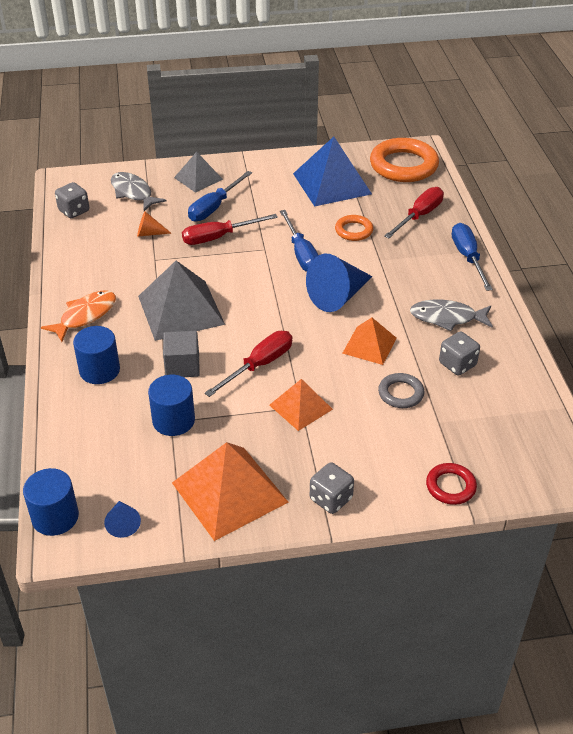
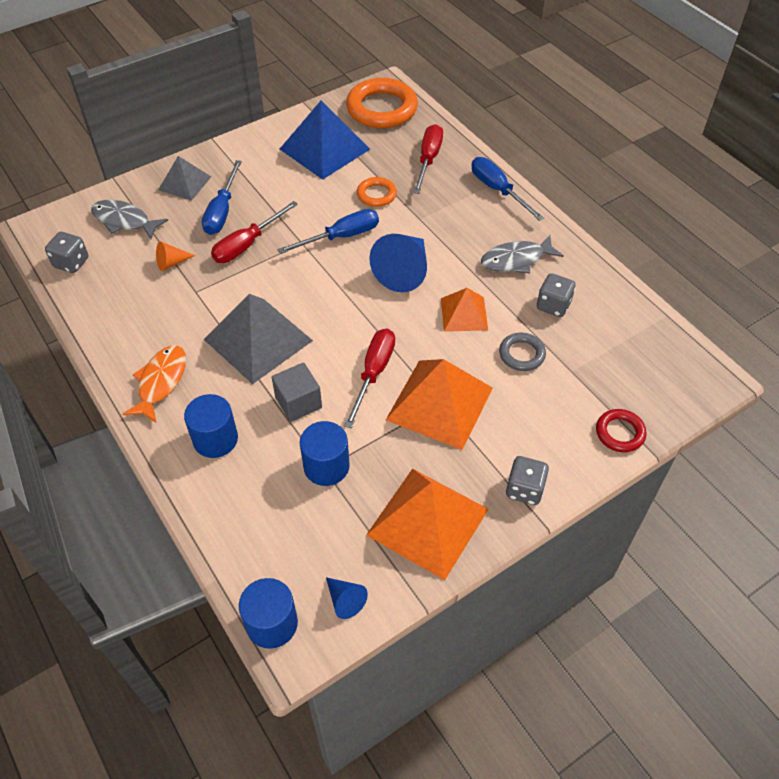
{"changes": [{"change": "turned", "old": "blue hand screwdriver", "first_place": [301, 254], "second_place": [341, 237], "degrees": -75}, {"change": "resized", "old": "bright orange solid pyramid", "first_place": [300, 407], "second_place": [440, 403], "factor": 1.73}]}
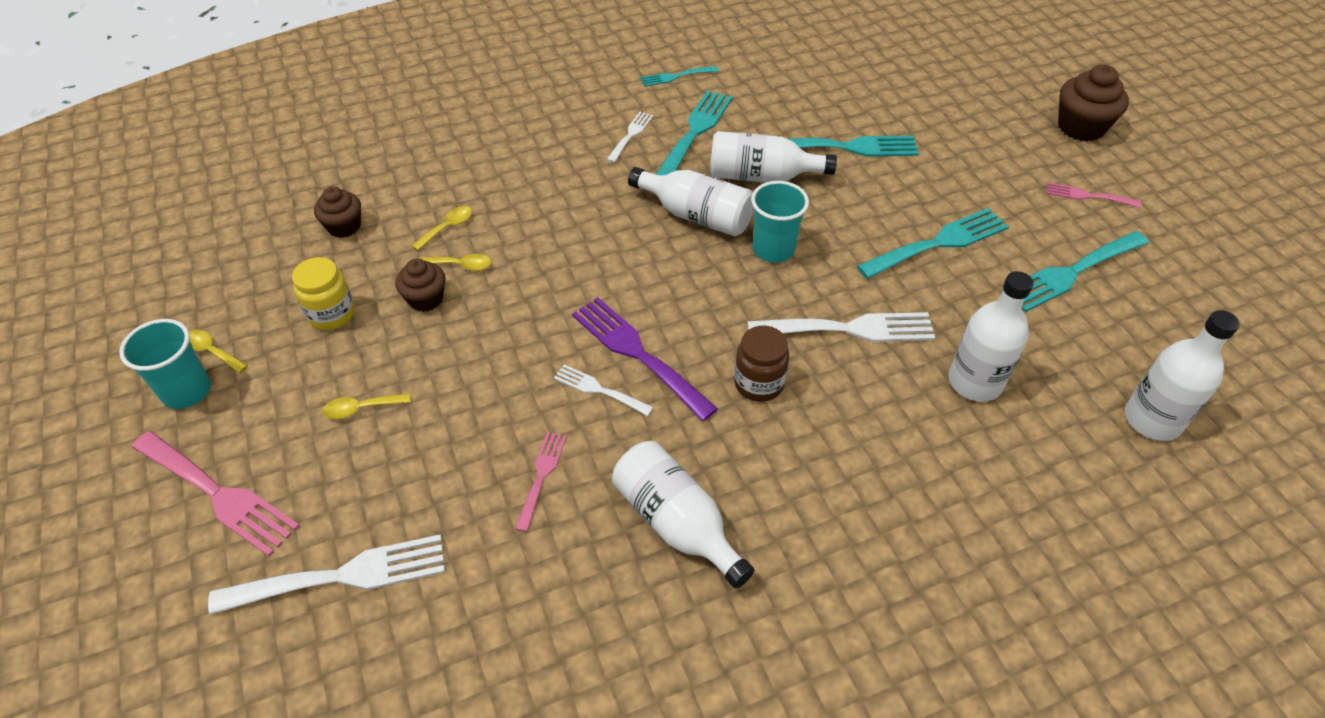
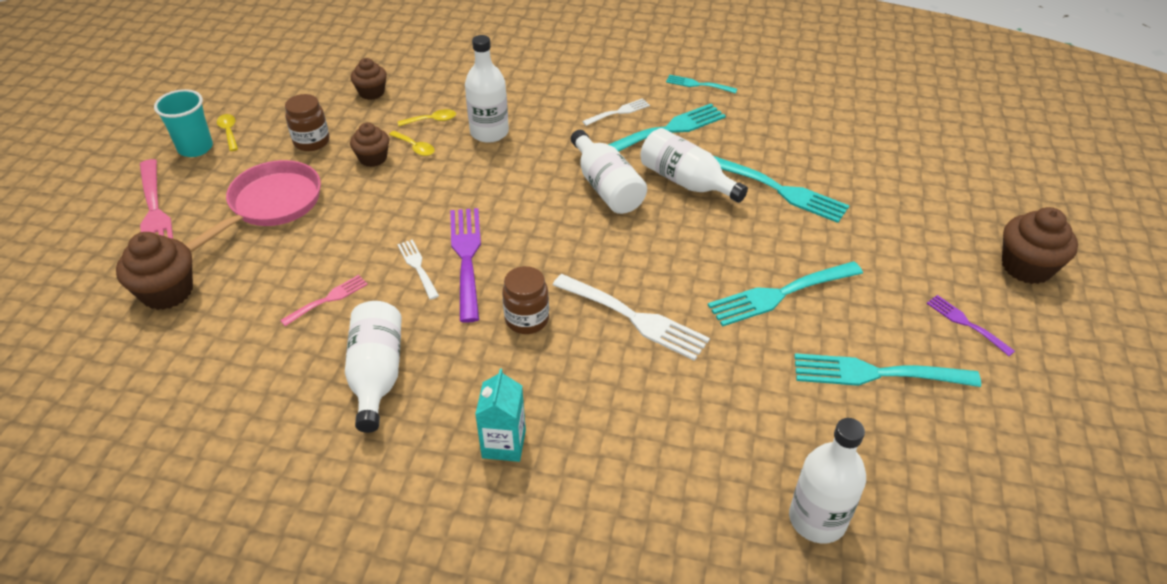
{"changes": [{"change": "replaced", "old": "pure white fork", "new": "russet cupcake", "first_place": [342, 576], "second_place": [167, 292]}, {"change": "replaced", "old": "yellow tablespoon", "new": "rosy frying pan", "first_place": [361, 408], "second_place": [271, 204]}, {"change": "recoloured", "old": "yellow preserve jar", "new": "russet preserve jar", "first_place": [332, 314], "second_place": [311, 142]}, {"change": "moved", "old": "pure white bottle", "first_place": [975, 382], "second_place": [489, 132]}, {"change": "added", "new": "aqua milk carton", "second_place": [504, 444]}, {"change": "turned", "old": "aqua fork", "first_place": [939, 243], "second_place": [780, 294], "degrees": 150}, {"change": "recoloured", "old": "rosy fork", "new": "royal purple fork", "first_place": [1088, 196], "second_place": [966, 323]}, {"change": "removed", "old": "aqua tumbler", "first_place": [773, 250]}]}
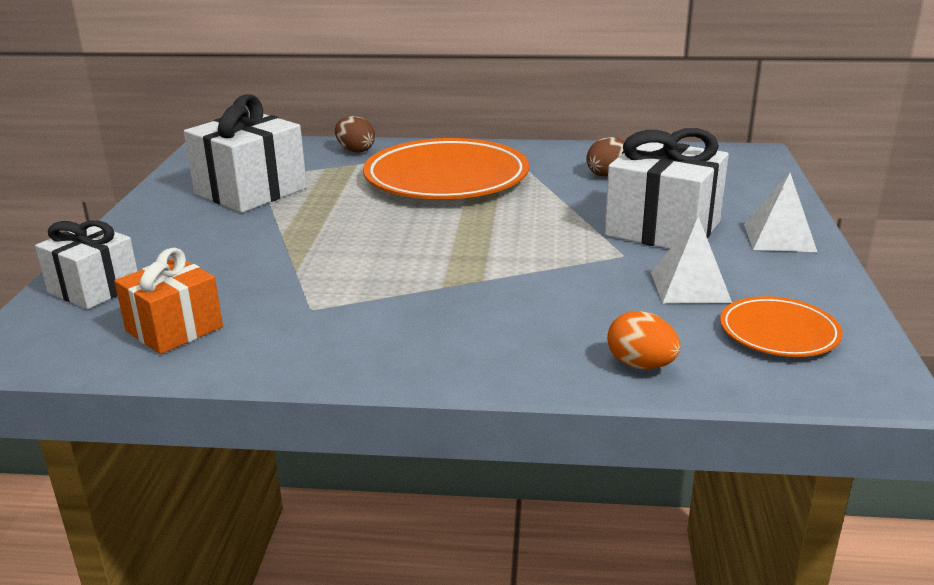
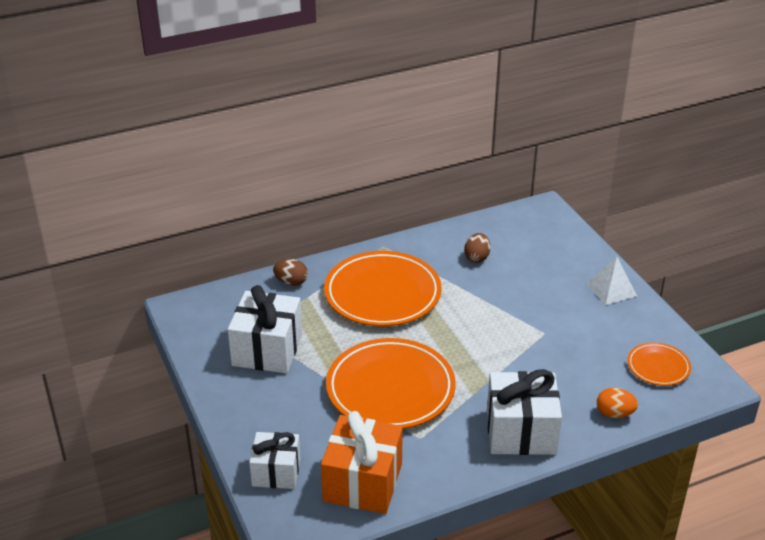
{"changes": [{"change": "resized", "old": "bright orange gift", "first_place": [174, 329], "second_place": [363, 482], "factor": 1.56}, {"change": "added", "new": "bright orange plate", "second_place": [390, 389]}, {"change": "moved", "old": "pure white gift", "first_place": [662, 228], "second_place": [521, 432]}, {"change": "removed", "old": "pure white solid pyramid", "first_place": [690, 286]}]}
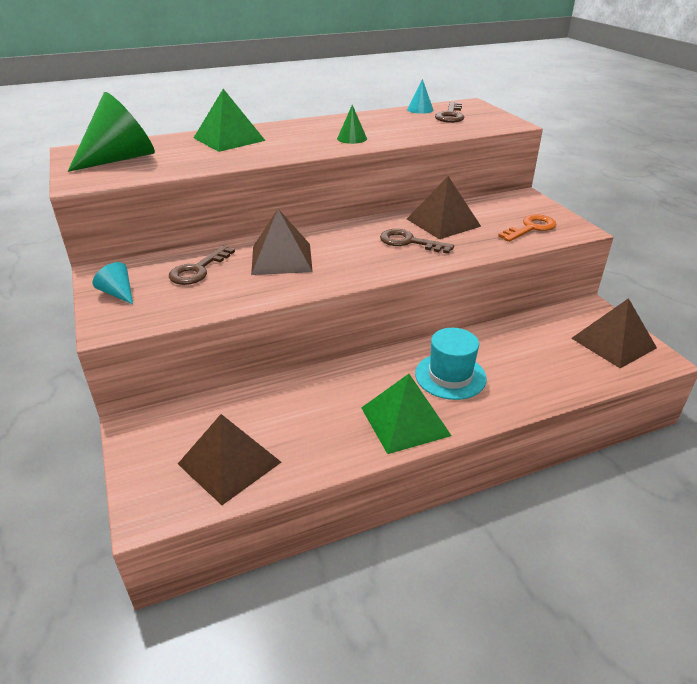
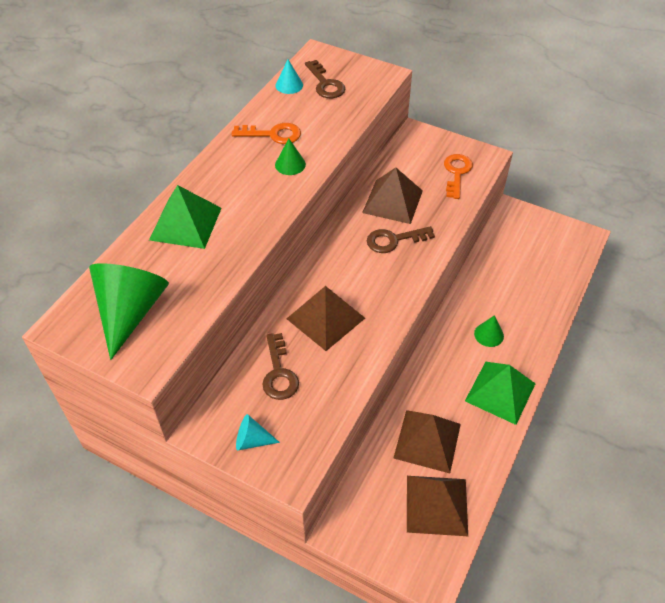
{"changes": [{"change": "added", "new": "bright orange key", "second_place": [273, 134]}, {"change": "moved", "old": "russet solid pyramid", "first_place": [613, 343], "second_place": [427, 440]}, {"change": "replaced", "old": "aqua top hat", "new": "green cone shape", "first_place": [450, 376], "second_place": [489, 334]}]}
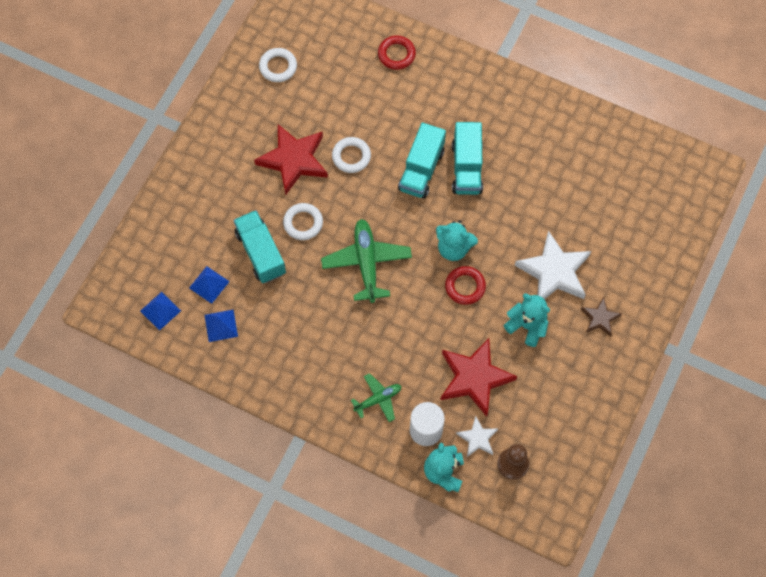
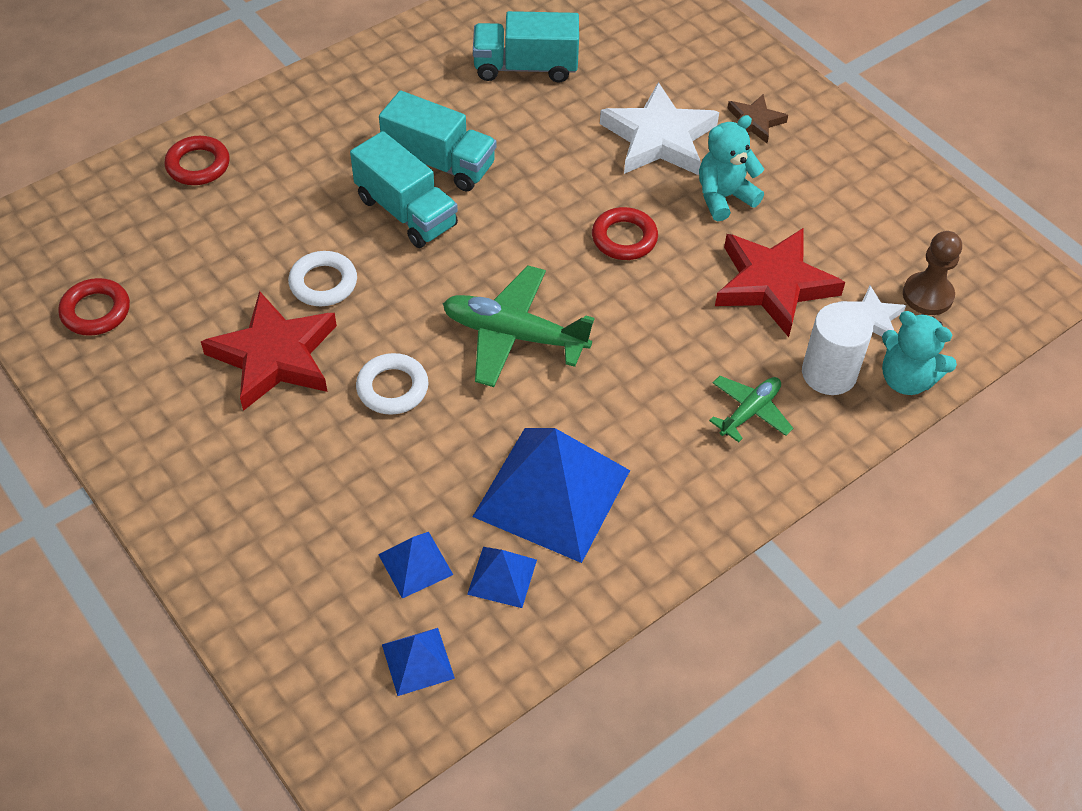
{"changes": [{"change": "recoloured", "old": "pure white ring", "new": "red ring", "first_place": [278, 67], "second_place": [96, 311]}, {"change": "added", "new": "blue solid pyramid", "second_place": [552, 493]}, {"change": "moved", "old": "aqua lorry", "first_place": [261, 253], "second_place": [525, 67]}, {"change": "turned", "old": "green plane", "first_place": [378, 399], "second_place": [750, 412], "degrees": 45}, {"change": "removed", "old": "aqua stuffed bear", "first_place": [453, 248]}]}
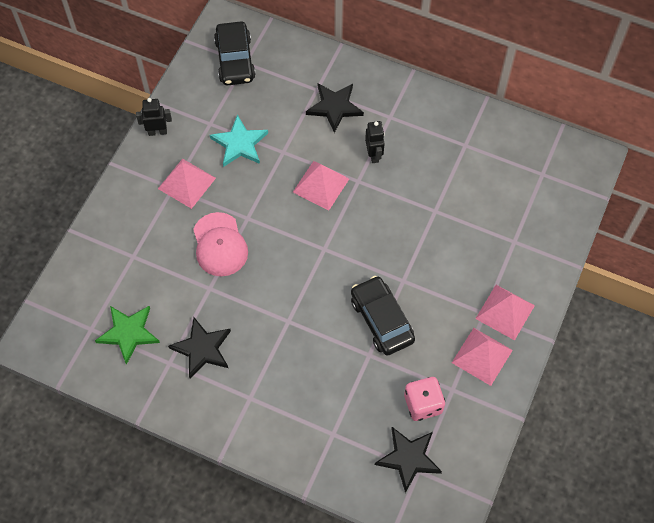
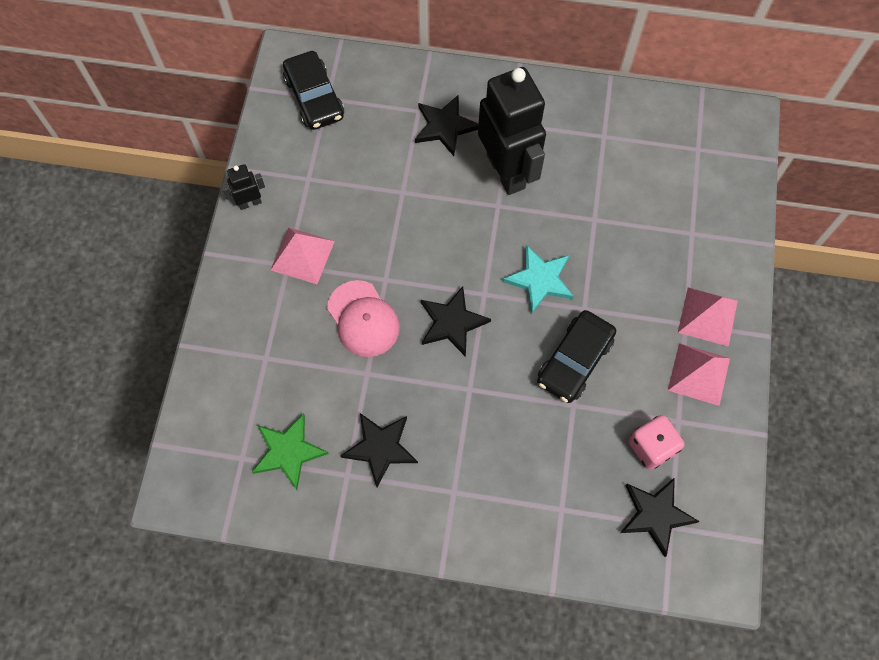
{"changes": [{"change": "added", "new": "ebony star", "second_place": [452, 323]}, {"change": "resized", "old": "ebony robot figure", "first_place": [374, 155], "second_place": [506, 171], "factor": 2.36}, {"change": "moved", "old": "aqua star", "first_place": [239, 143], "second_place": [539, 280]}, {"change": "turned", "old": "ebony toy car", "first_place": [381, 320], "second_place": [574, 361], "degrees": -105}, {"change": "removed", "old": "rosy solid pyramid", "first_place": [321, 185]}]}
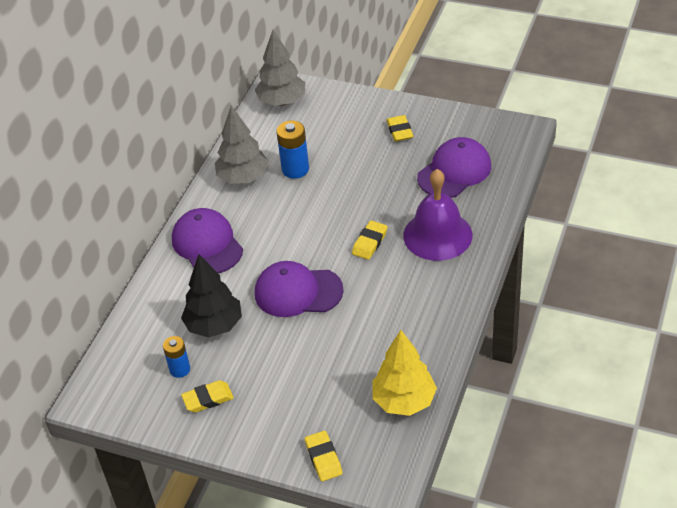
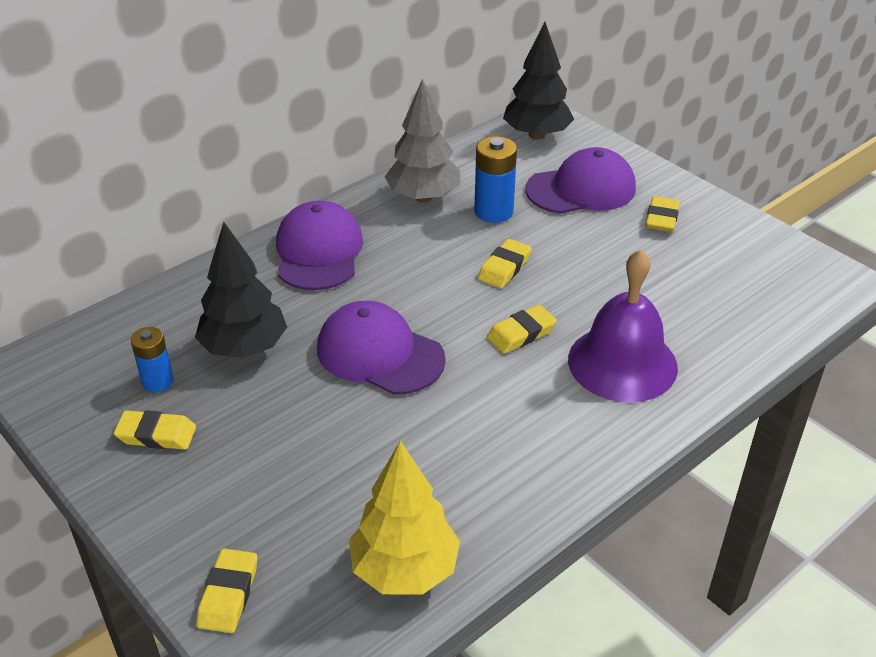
{"changes": [{"change": "added", "new": "yellow gum eraser", "second_place": [504, 268]}, {"change": "recoloured", "old": "gray fir tree", "new": "ebony fir tree", "first_place": [282, 101], "second_place": [536, 135]}, {"change": "moved", "old": "royal purple baseball cap", "first_place": [454, 171], "second_place": [581, 189]}]}
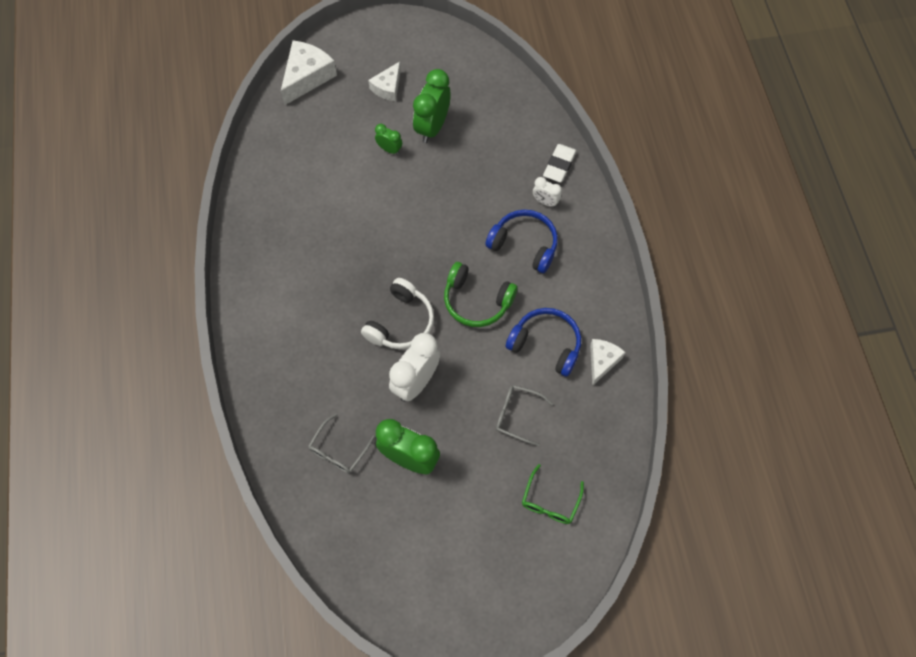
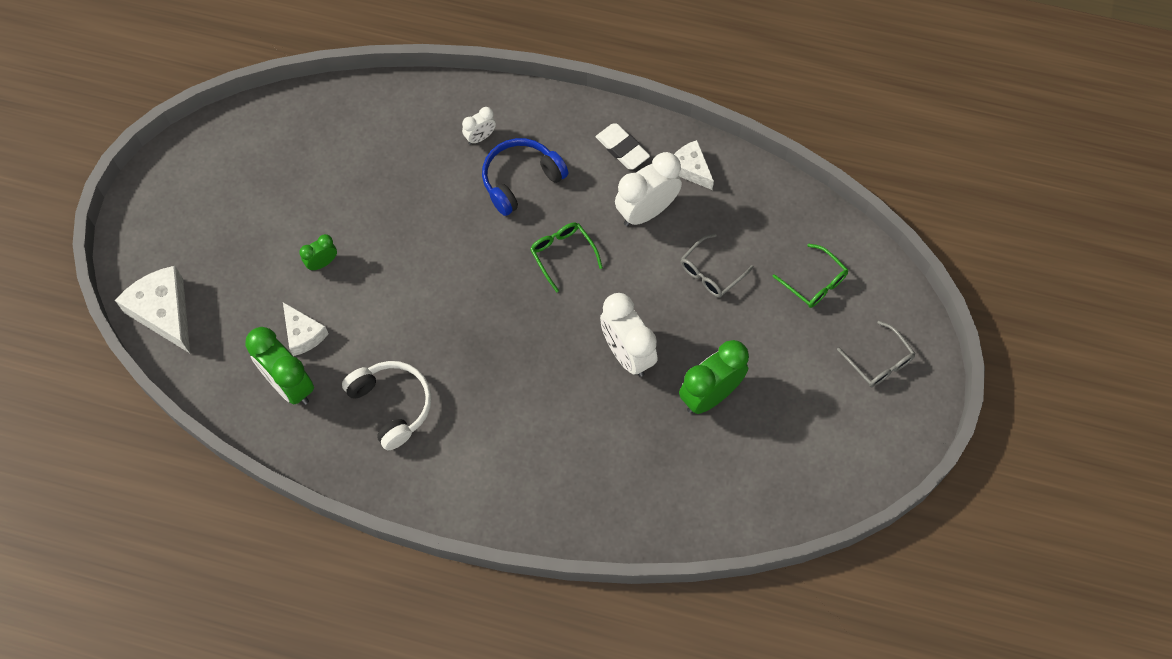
{"changes": [{"change": "moved", "old": "green bedside clock", "first_place": [432, 127], "second_place": [289, 384]}, {"change": "moved", "old": "pure white cheese wedge", "first_place": [388, 87], "second_place": [303, 334]}, {"change": "moved", "old": "pure white headset", "first_place": [401, 322], "second_place": [392, 405]}, {"change": "replaced", "old": "green headset", "new": "green spectacles", "first_place": [476, 301], "second_place": [563, 255]}, {"change": "moved", "old": "pure white gum eraser", "first_place": [559, 165], "second_place": [622, 148]}, {"change": "replaced", "old": "blue headset", "new": "pure white bedside clock", "first_place": [546, 344], "second_place": [646, 211]}, {"change": "moved", "old": "gray spectacles", "first_place": [339, 450], "second_place": [879, 361]}]}
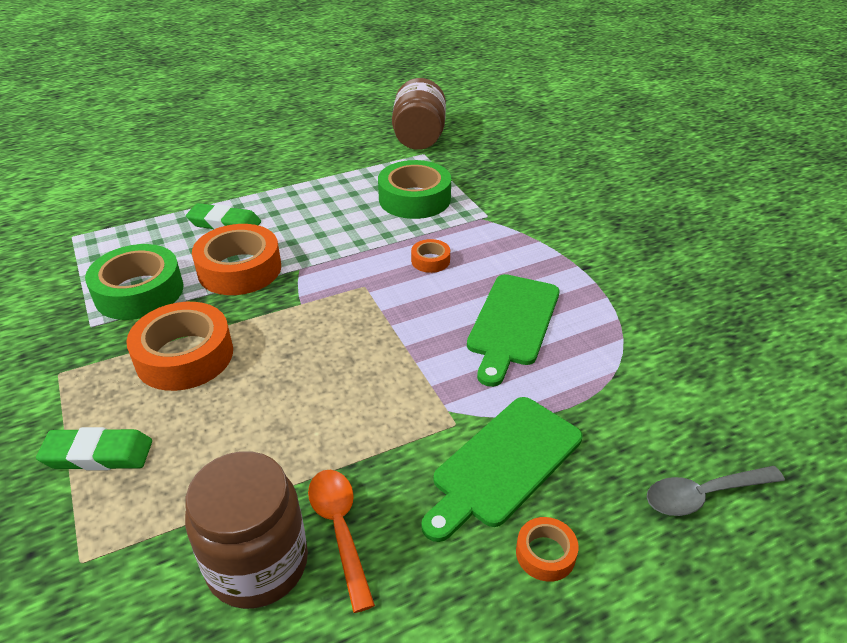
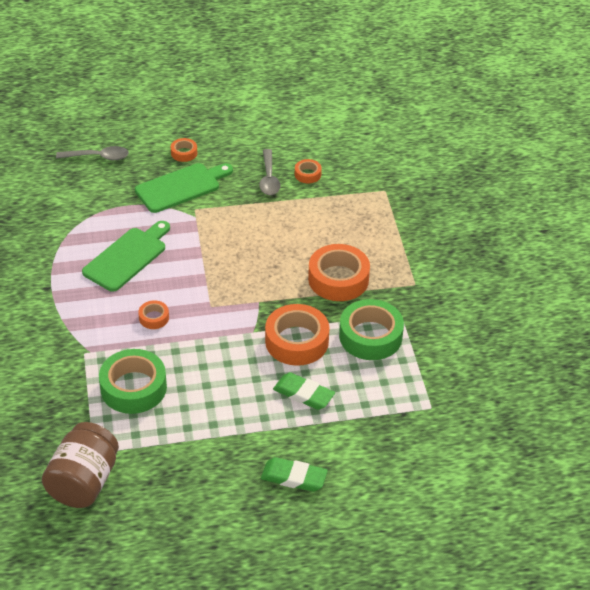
{"changes": [{"change": "recoloured", "old": "bright orange tablespoon", "new": "gray tablespoon", "first_place": [340, 529], "second_place": [269, 178]}, {"change": "moved", "old": "green gum eraser", "first_place": [98, 454], "second_place": [294, 477]}, {"change": "replaced", "old": "russet preserve jar", "new": "bright orange roll of tape", "first_place": [257, 564], "second_place": [307, 174]}]}
